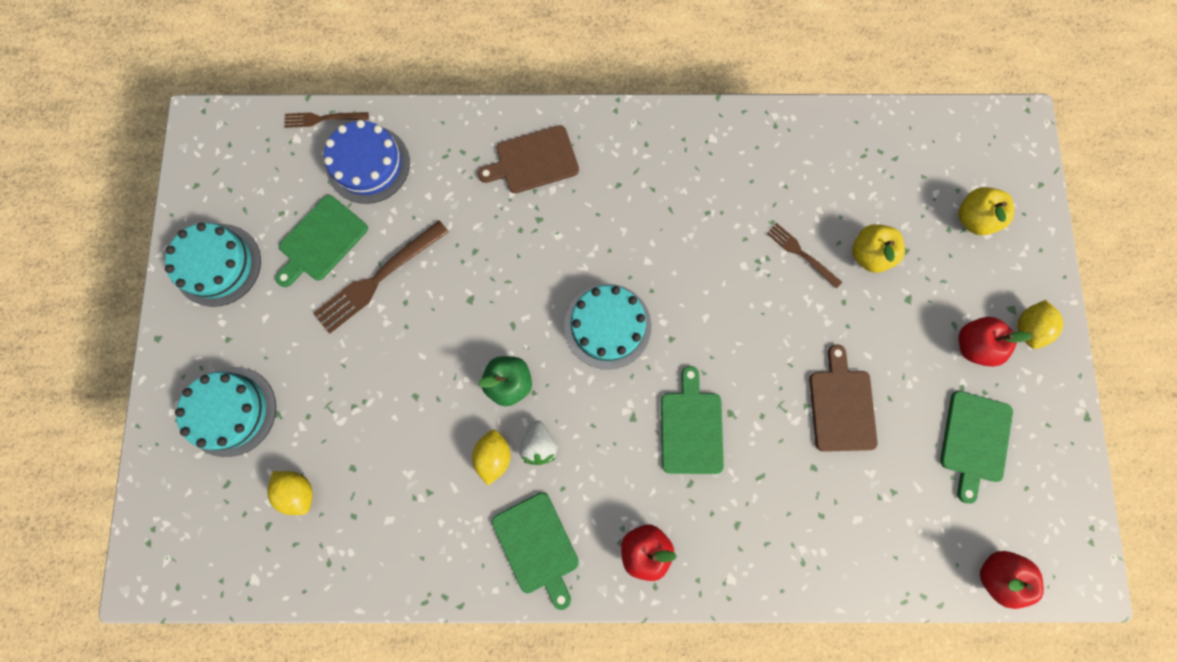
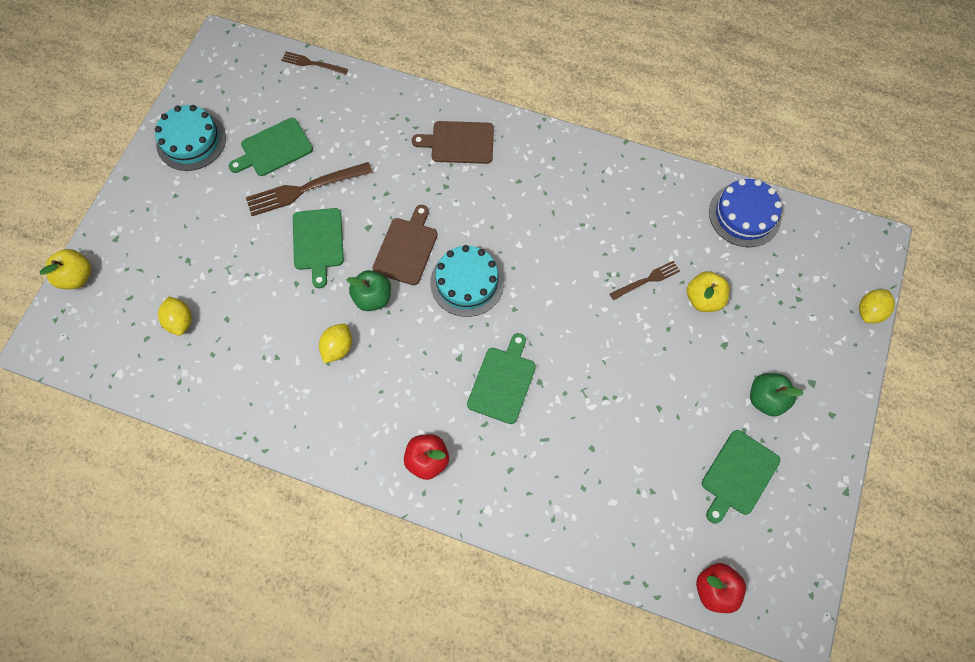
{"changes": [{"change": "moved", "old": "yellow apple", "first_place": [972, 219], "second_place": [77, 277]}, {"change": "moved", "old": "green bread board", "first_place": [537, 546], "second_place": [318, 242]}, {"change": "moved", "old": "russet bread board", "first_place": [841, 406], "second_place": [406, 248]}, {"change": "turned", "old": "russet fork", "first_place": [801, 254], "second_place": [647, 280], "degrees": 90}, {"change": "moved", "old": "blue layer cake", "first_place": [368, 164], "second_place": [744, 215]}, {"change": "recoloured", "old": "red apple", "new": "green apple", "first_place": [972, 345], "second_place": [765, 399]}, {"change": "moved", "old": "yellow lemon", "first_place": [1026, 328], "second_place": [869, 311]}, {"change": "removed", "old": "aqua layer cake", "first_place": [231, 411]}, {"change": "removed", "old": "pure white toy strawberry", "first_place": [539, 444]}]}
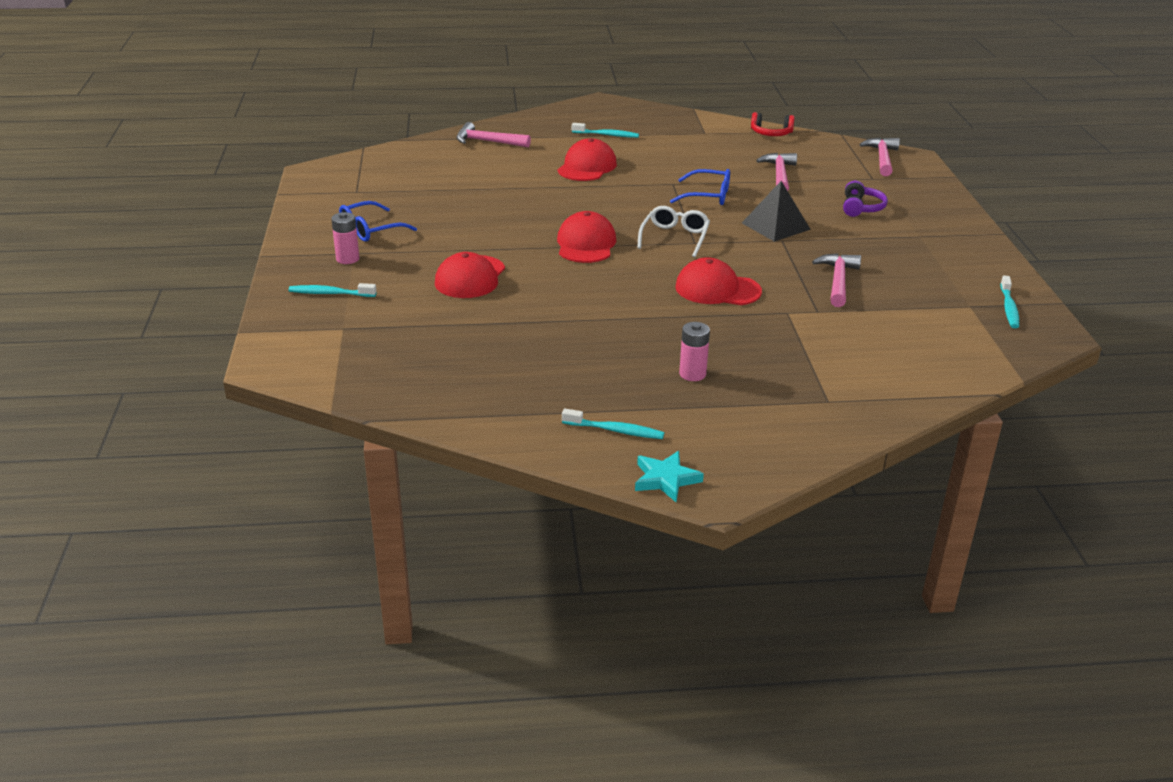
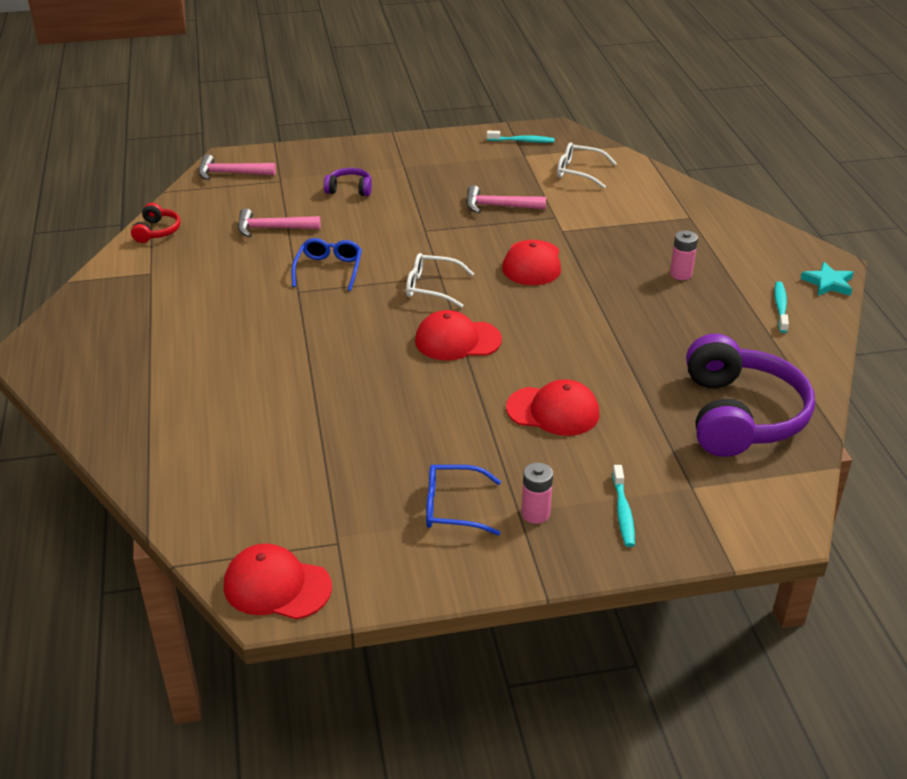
{"changes": [{"change": "moved", "old": "red baseball cap", "first_place": [587, 167], "second_place": [277, 586]}, {"change": "turned", "old": "blue spectacles", "first_place": [371, 230], "second_place": [453, 507], "degrees": 135}, {"change": "added", "new": "pure white spectacles", "second_place": [579, 172]}, {"change": "added", "new": "royal purple headset", "second_place": [740, 415]}, {"change": "removed", "old": "rosy carpenter's hammer", "first_place": [488, 142]}, {"change": "removed", "old": "aqua toothbrush", "first_place": [607, 135]}, {"change": "removed", "old": "ebony solid pyramid", "first_place": [775, 226]}]}
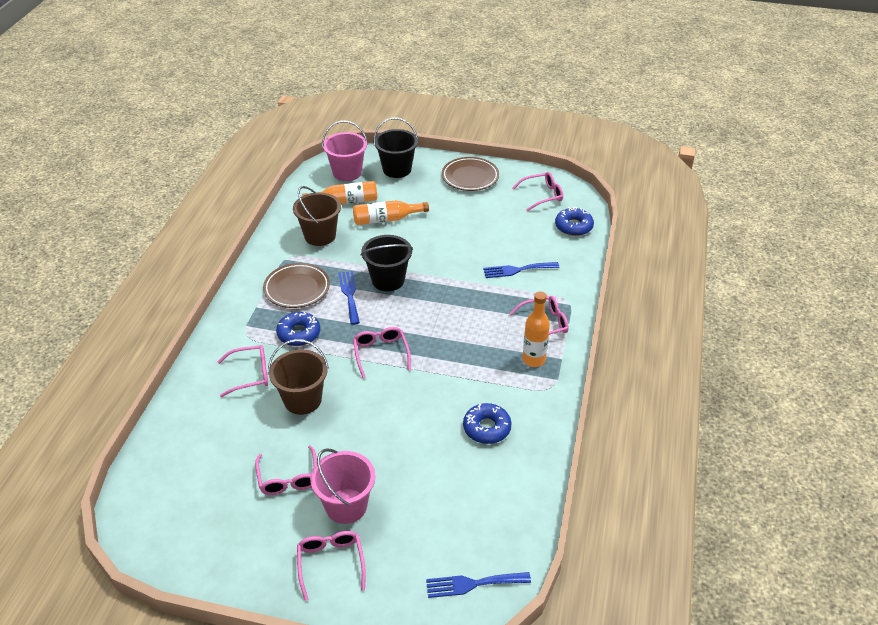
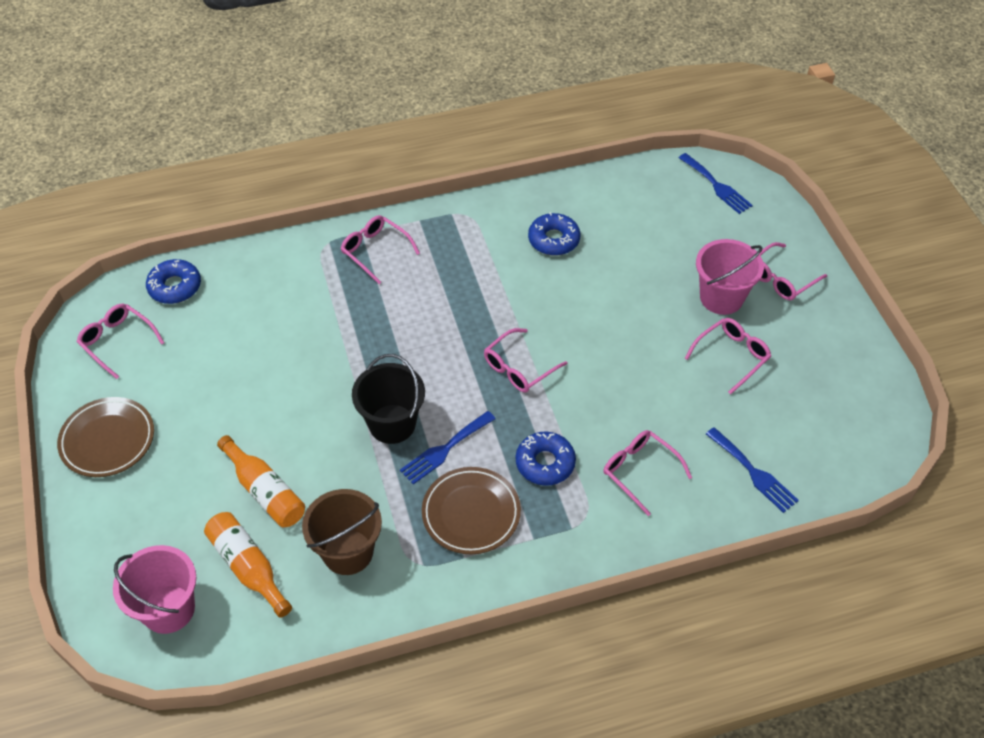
{"changes": [{"change": "moved", "old": "blue fork", "first_place": [517, 270], "second_place": [753, 472]}, {"change": "removed", "old": "russet sand bucket", "first_place": [302, 400]}, {"change": "removed", "old": "ebony sand bucket", "first_place": [397, 169]}, {"change": "removed", "old": "bright orange bottle", "first_place": [533, 360]}]}
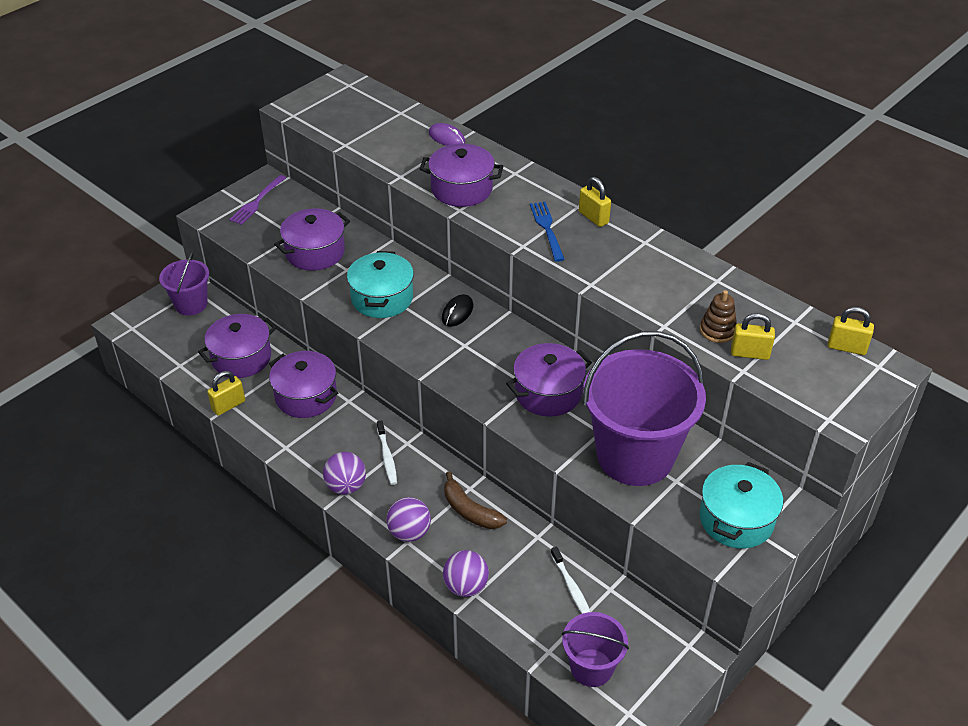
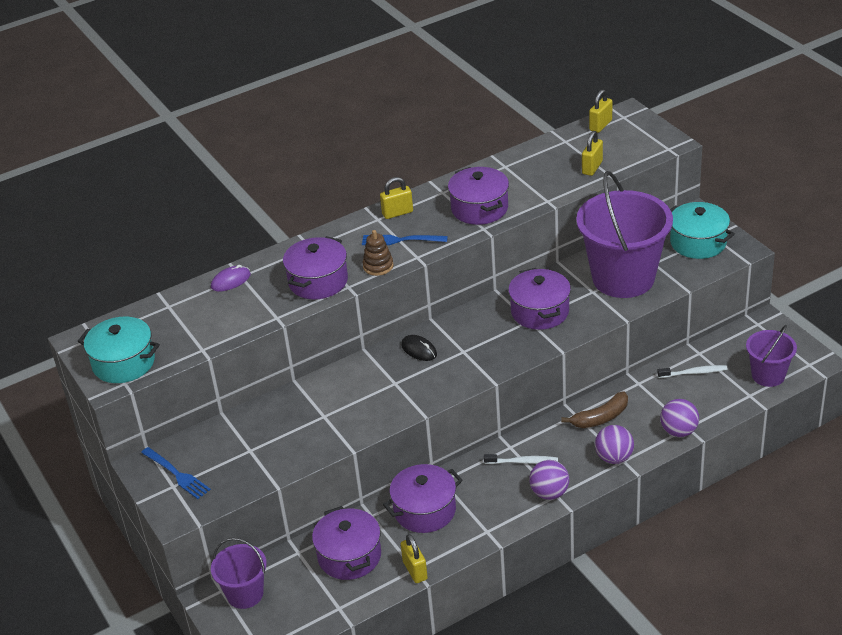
{"changes": [{"change": "moved", "old": "aqua cooking pot", "first_place": [382, 298], "second_place": [124, 363]}, {"change": "recoloured", "old": "royal purple fork", "new": "blue fork", "first_place": [257, 201], "second_place": [177, 474]}, {"change": "moved", "old": "russet stacking rings", "first_place": [717, 330], "second_place": [378, 266]}, {"change": "moved", "old": "royal purple cooking pot", "first_place": [315, 252], "second_place": [479, 208]}]}
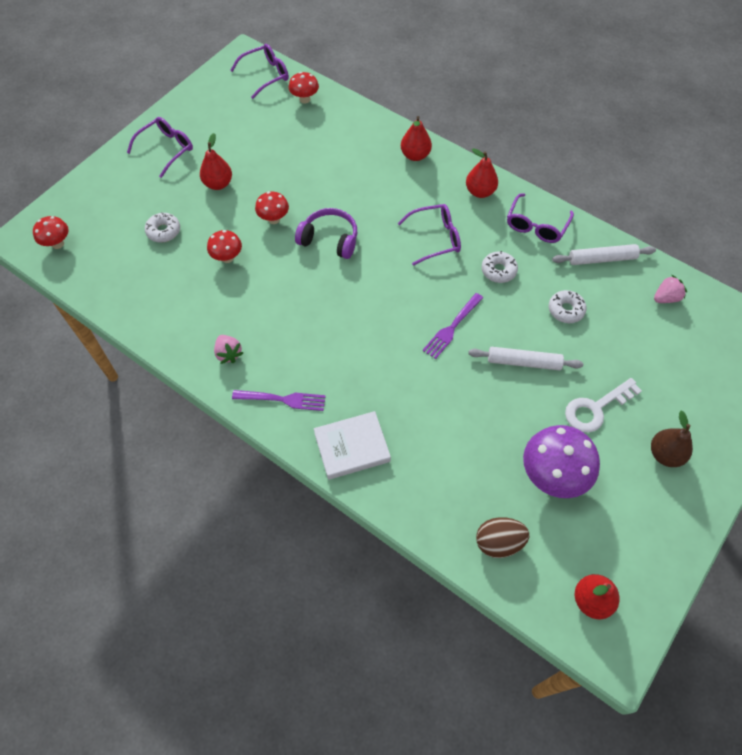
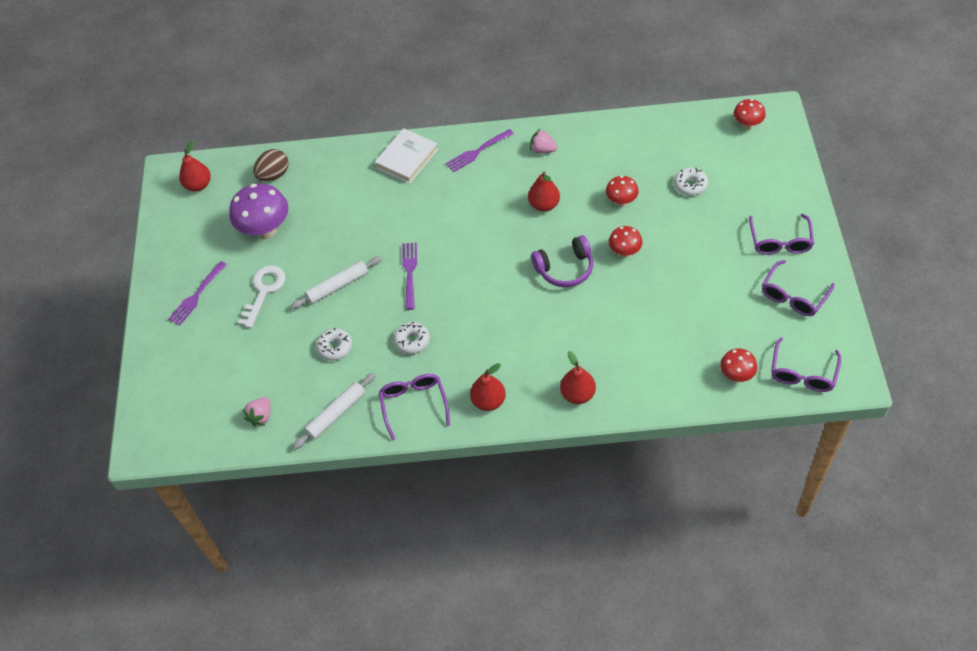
{"changes": [{"change": "replaced", "old": "russet toy pear", "new": "royal purple fork", "first_place": [665, 454], "second_place": [197, 295]}, {"change": "moved", "old": "red toy pear", "first_place": [218, 184], "second_place": [544, 205]}, {"change": "moved", "old": "royal purple spectacles", "first_place": [436, 238], "second_place": [793, 296]}]}
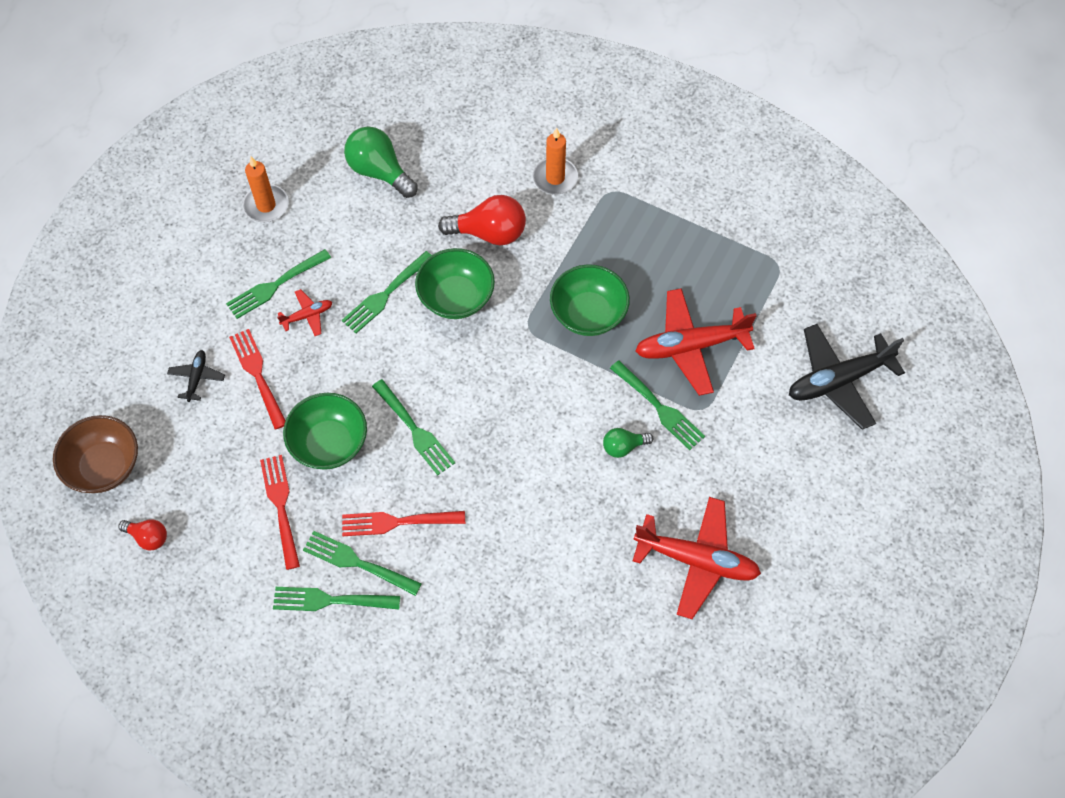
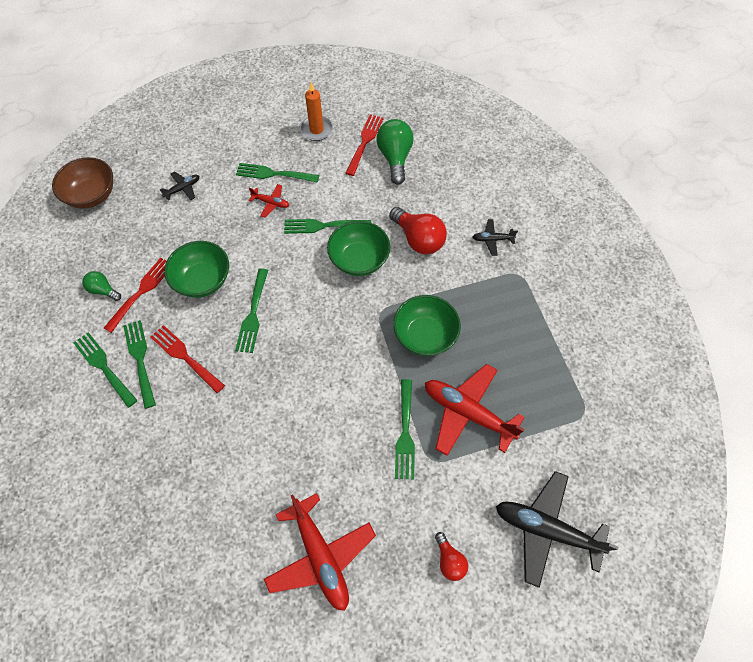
{"changes": [{"change": "moved", "old": "green light bulb", "first_place": [623, 446], "second_place": [103, 290]}, {"change": "moved", "old": "red fork", "first_place": [258, 375], "second_place": [365, 142]}, {"change": "moved", "old": "red light bulb", "first_place": [148, 537], "second_place": [449, 560]}, {"change": "replaced", "old": "bright orange pillar candle", "new": "ebony plane", "first_place": [555, 178], "second_place": [492, 239]}]}
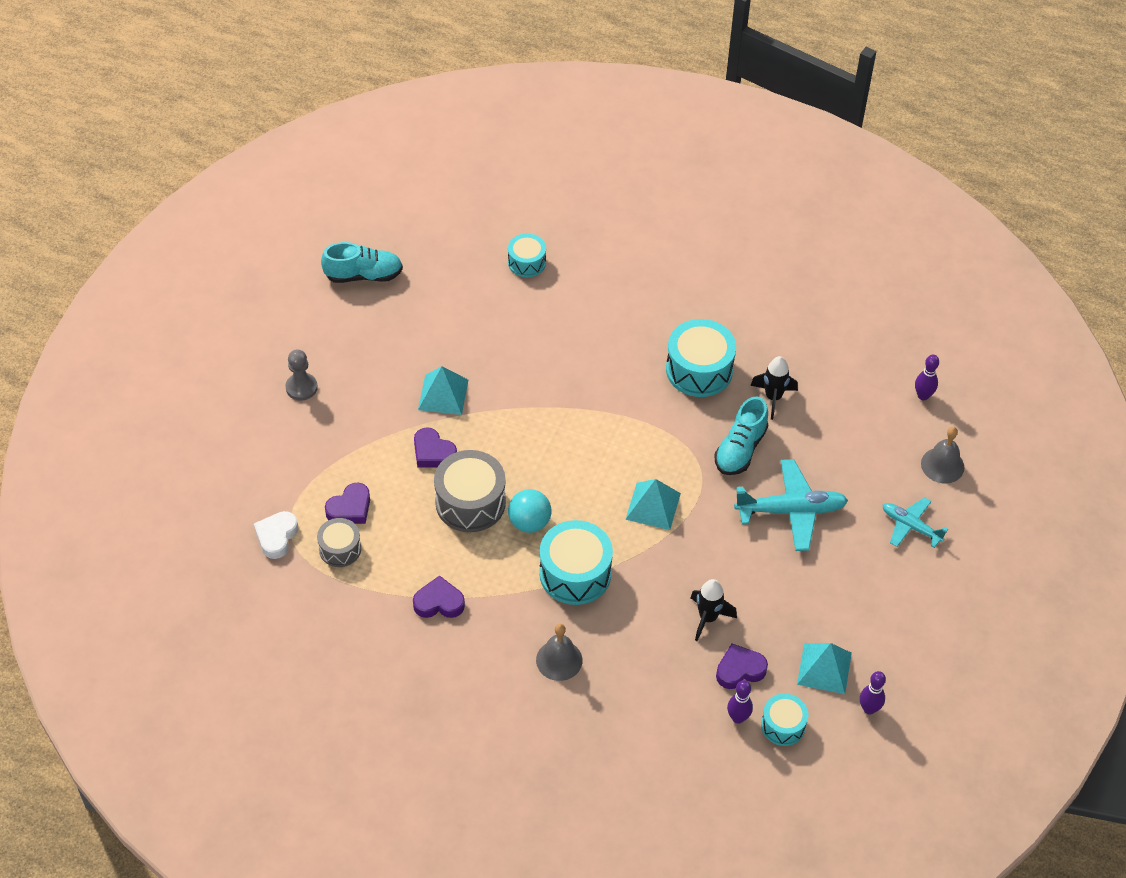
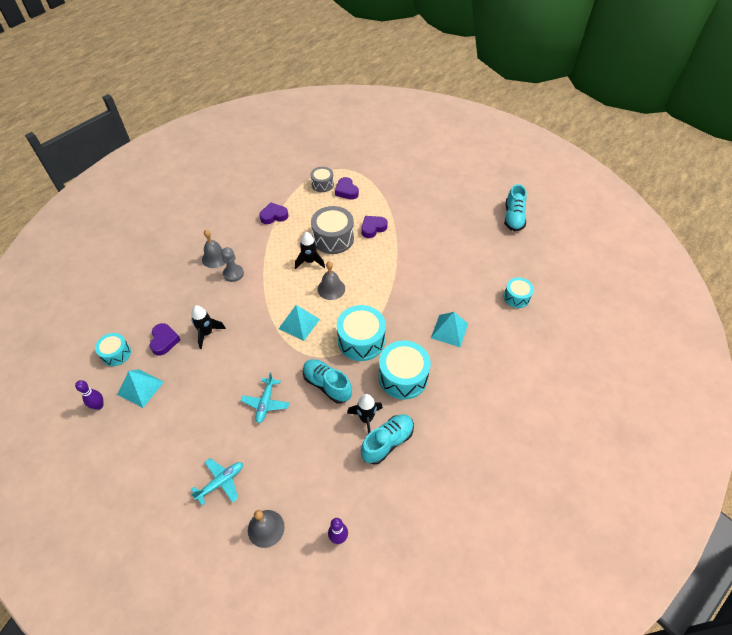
{"changes": [{"change": "moved", "old": "gray chess pawn", "first_place": [301, 387], "second_place": [233, 274]}, {"change": "resized", "old": "aqua plane", "first_place": [791, 510], "second_place": [265, 403], "factor": 0.62}, {"change": "turned", "old": "royal purple love heart", "first_place": [439, 602], "second_place": [274, 216], "degrees": -120}, {"change": "replaced", "old": "aqua ball", "new": "ebony spaceship", "first_place": [529, 522], "second_place": [310, 261]}, {"change": "added", "new": "gray bell", "second_place": [331, 289]}, {"change": "moved", "old": "aqua drum", "first_place": [575, 573], "second_place": [361, 340]}, {"change": "added", "new": "aqua shoe", "second_place": [387, 442]}, {"change": "moved", "old": "aqua solid pyramid", "first_place": [443, 394], "second_place": [449, 330]}, {"change": "removed", "old": "pure white love heart", "first_place": [276, 537]}, {"change": "removed", "old": "royal purple skittle", "first_place": [738, 718]}]}
